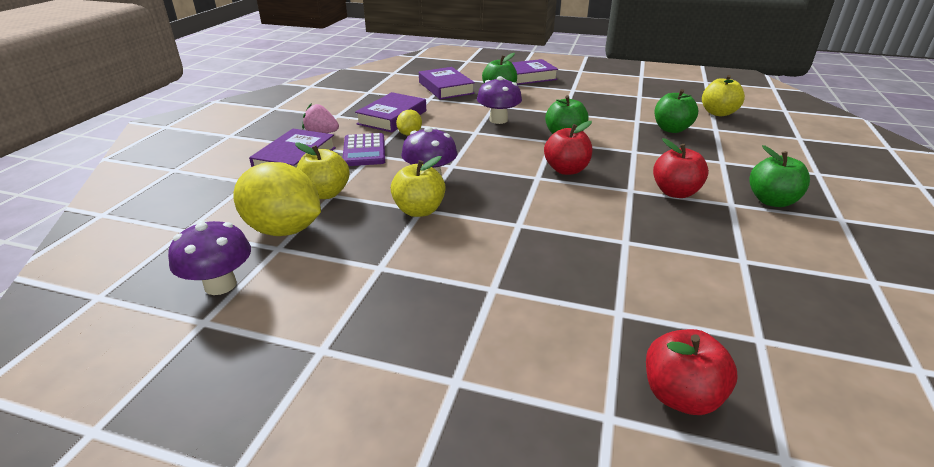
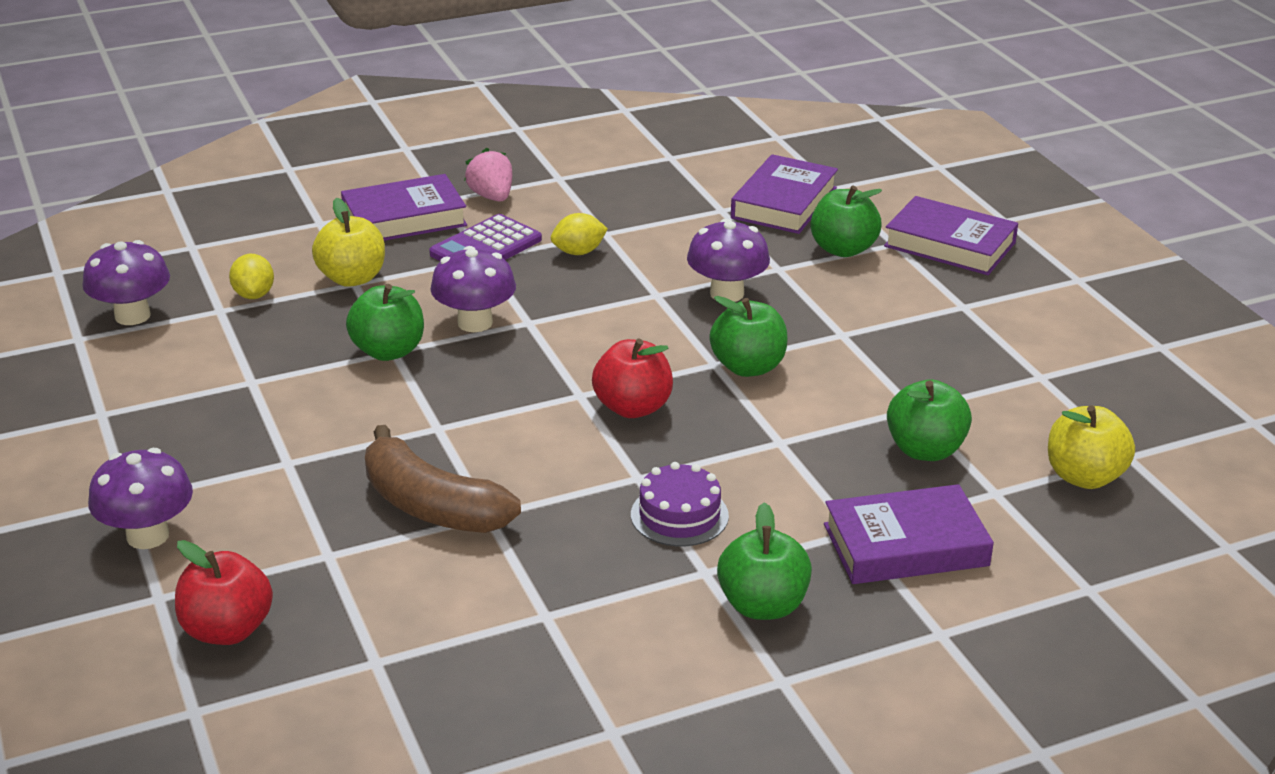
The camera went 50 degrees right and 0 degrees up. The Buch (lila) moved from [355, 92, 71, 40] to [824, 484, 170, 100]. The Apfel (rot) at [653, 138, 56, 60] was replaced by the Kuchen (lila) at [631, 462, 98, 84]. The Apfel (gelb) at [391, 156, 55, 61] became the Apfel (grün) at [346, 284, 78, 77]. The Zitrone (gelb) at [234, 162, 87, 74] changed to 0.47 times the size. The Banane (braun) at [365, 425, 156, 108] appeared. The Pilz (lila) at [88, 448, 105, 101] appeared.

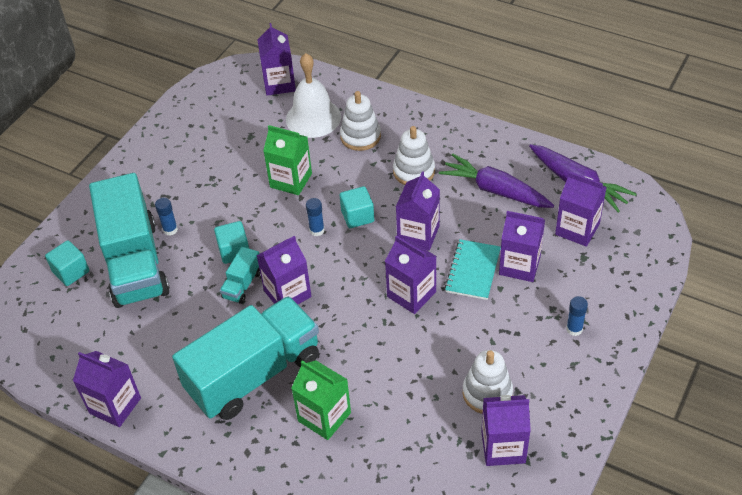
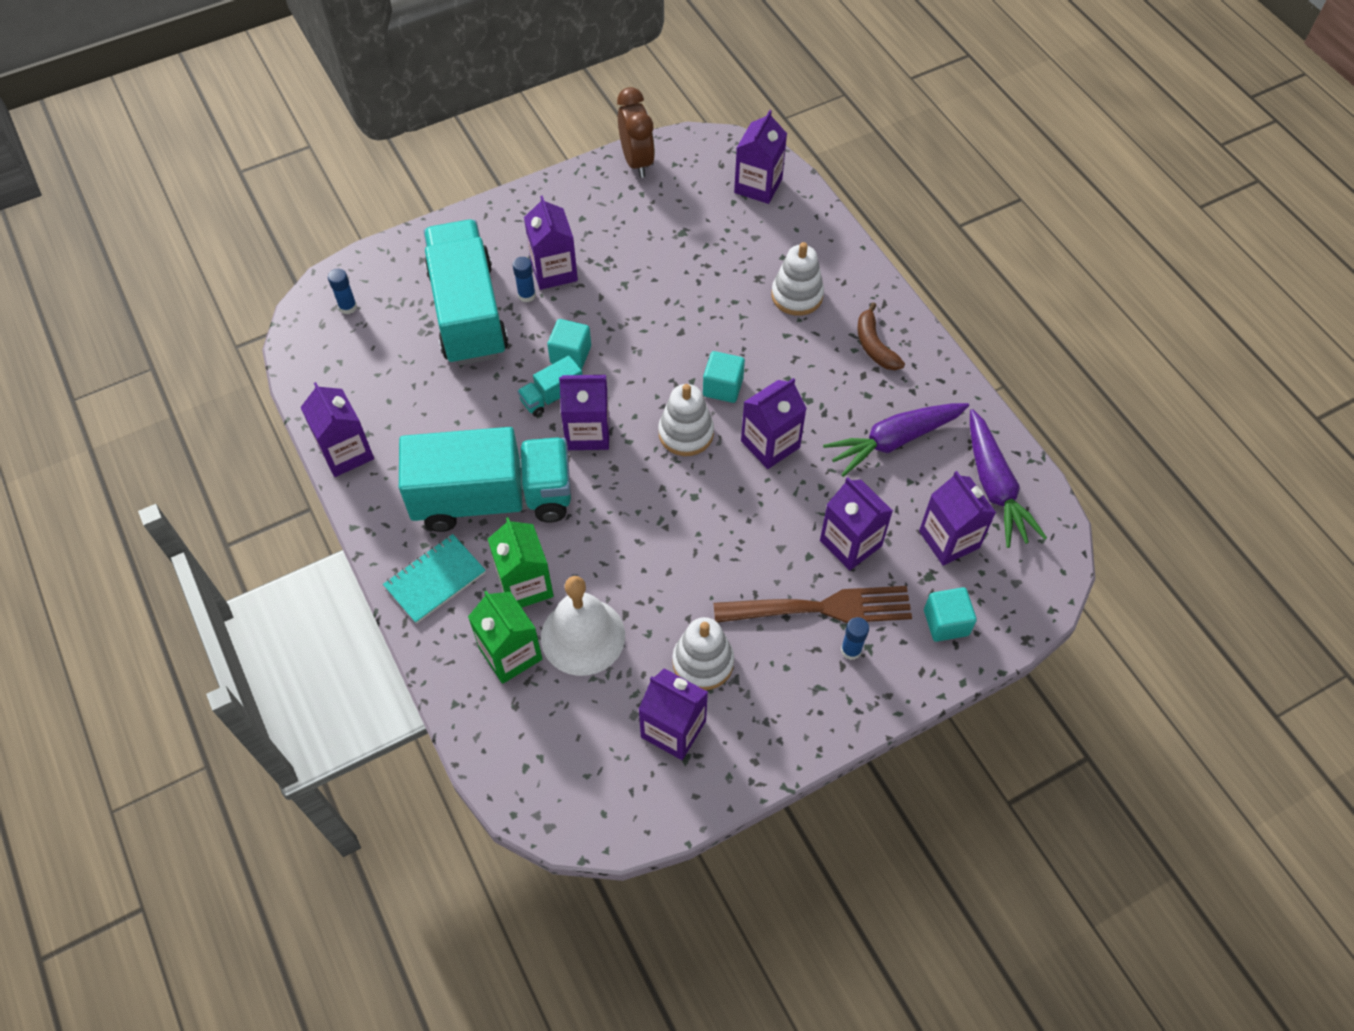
The camera went 30 degrees right and 10 degrees up. The Glocke (weiß) moved from [286, 53, 55, 85] to [541, 576, 84, 100]. The Getränkekarton (grün) moved from [263, 125, 49, 70] to [468, 591, 74, 93]. The Stapelspielzeug (weiß) moved from [393, 126, 42, 59] to [658, 384, 56, 72]. The Karotte (lila) at [439, 154, 115, 54] turned 90 degrees counterclockwise. The Lastwagen (türkis) at [89, 173, 81, 135] turned 150 degrees clockwise. The Klebestift (blau) moved from [306, 198, 19, 38] to [328, 269, 29, 45]. The Getränkekarton (lila) moved from [385, 236, 52, 78] to [524, 195, 54, 95]. The Notizbuch (türkis) moved from [445, 239, 56, 61] to [383, 534, 103, 90]. The Kubus (türkis) moved from [45, 240, 44, 46] to [924, 587, 53, 55]. The Wecker (braun) at [617, 87, 38, 91] appeared. The Banane (braun) at [857, 302, 48, 68] appeared. The Gabel (braun) at [714, 586, 198, 37] appeared.

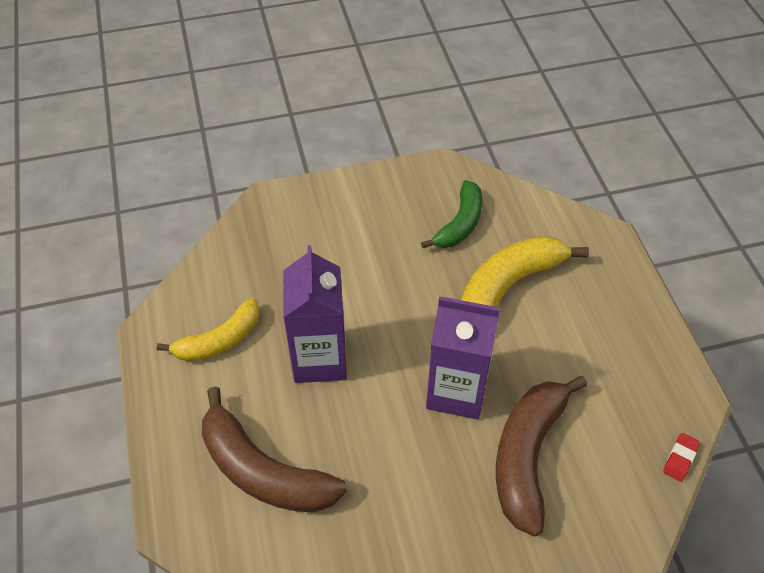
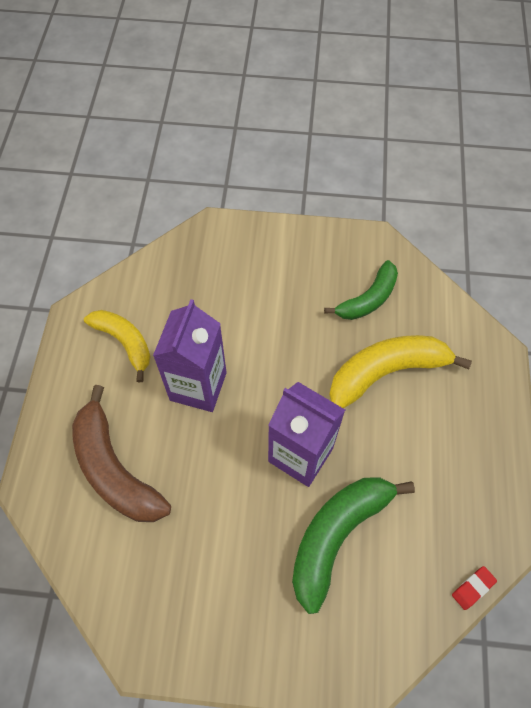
The camera went 20 degrees right and 10 degrees up. The Banane (gelb) at [157, 298, 103, 64] turned 120 degrees counterclockwise. The Banane (braun) at [496, 376, 91, 161] became the Banane (grün) at [292, 477, 123, 137].

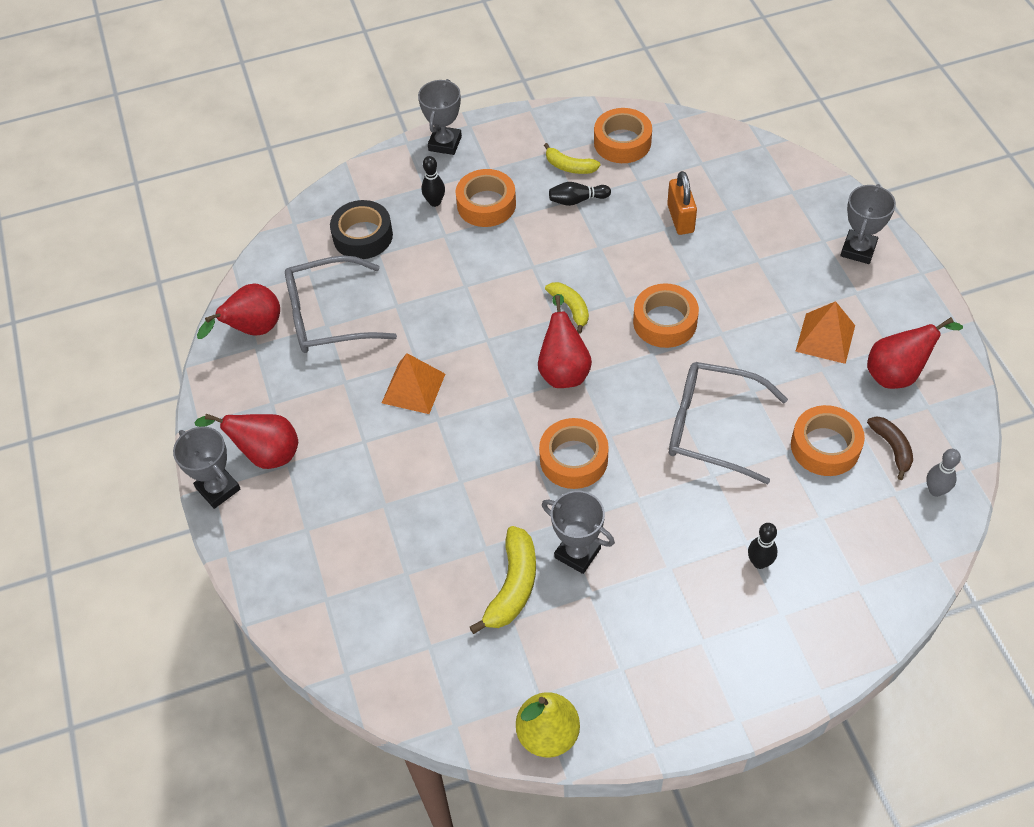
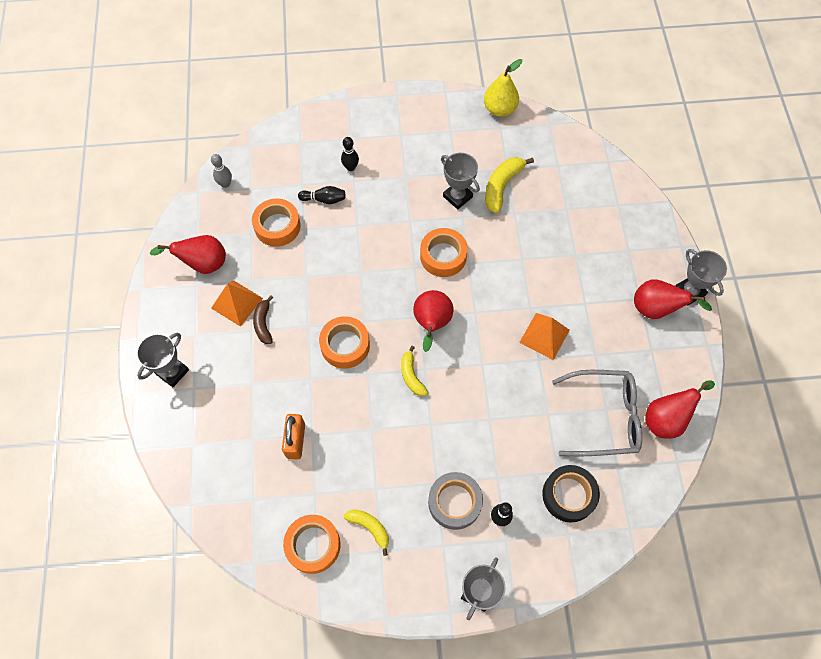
The camera went 170 degrees left and 10 degrees up. The Klebeband (orange) at [456, 169, 60, 58] became the Klebeband (grau) at [428, 472, 55, 58]. The Bowlingkegel (schwarz) moved from [549, 182, 62, 24] to [298, 186, 47, 18]. The Brille (grau) at [669, 362, 119, 122] disappeared. The Banane (braun) moved from [867, 416, 46, 64] to [253, 295, 20, 49].

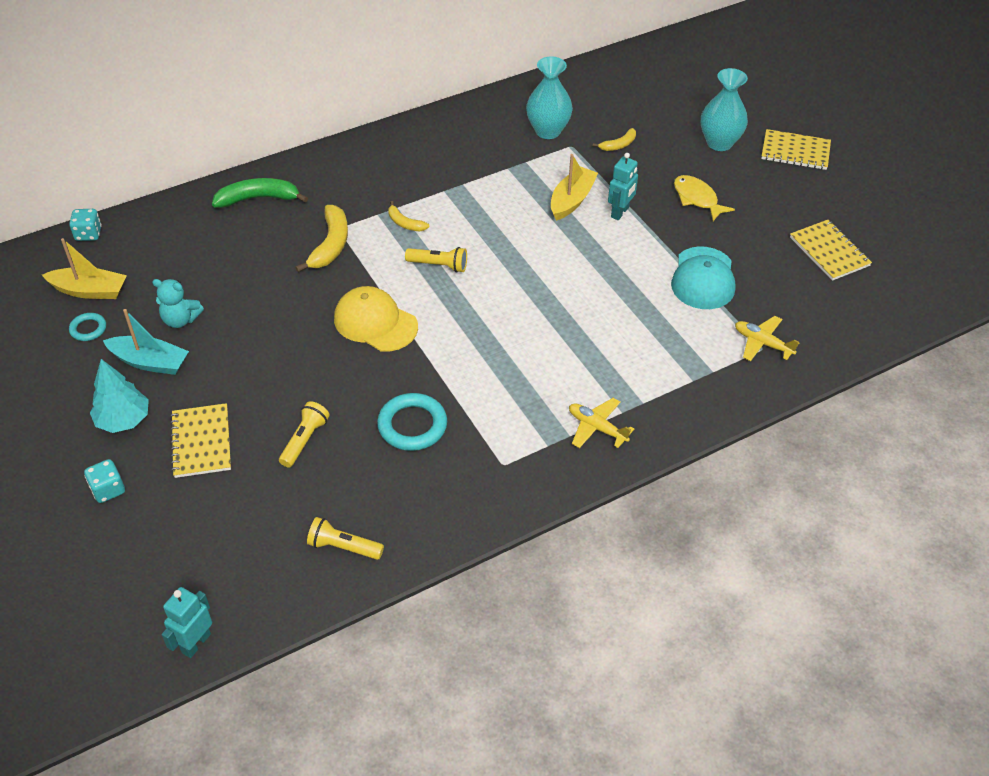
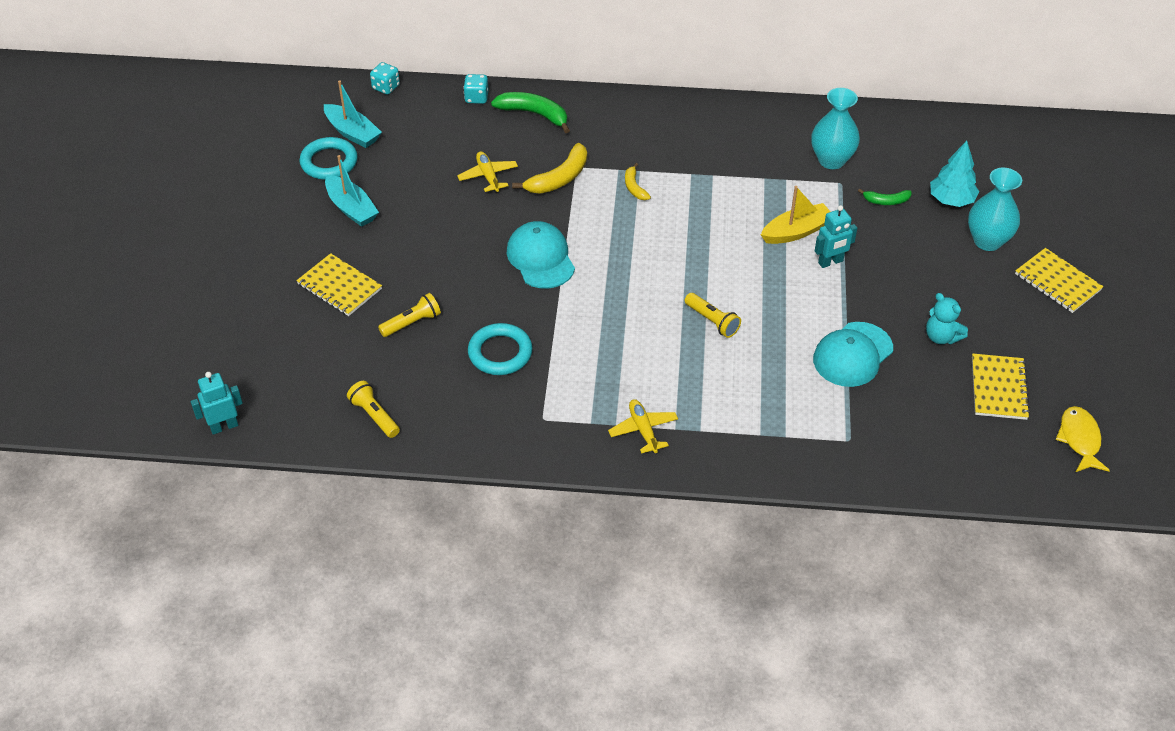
The camera went 35 degrees right and 0 degrees up. The Banane (gelb) at [593, 128, 43, 23] became the Banane (grün) at [858, 189, 54, 16]. The Fisch (gelb) moved from [674, 175, 61, 46] to [1056, 406, 54, 66]. The Boot (gelb) at [42, 238, 85, 61] became the Boot (türkis) at [324, 80, 58, 68]. The Taschenlampe (gelb) moved from [405, 247, 62, 26] to [685, 293, 56, 45]. The Teddybär (türkis) moved from [152, 279, 52, 49] to [926, 293, 42, 51]. The Kappe (gelb) at [334, 286, 84, 66] became the Kappe (türkis) at [506, 221, 69, 68]. The Ring (türkis) at [69, 313, 37, 28] changed to 1.79 times the size. The Flugzeug (gelb) moved from [735, 316, 65, 45] to [457, 151, 61, 42]. The Baum (türkis) moved from [90, 359, 59, 74] to [930, 141, 49, 66]. The Notizbuch (gelb) at [170, 403, 61, 75] turned 75 degrees counterclockwise. The Spielwürfel (türkis) moved from [84, 459, 41, 44] to [463, 74, 25, 30].

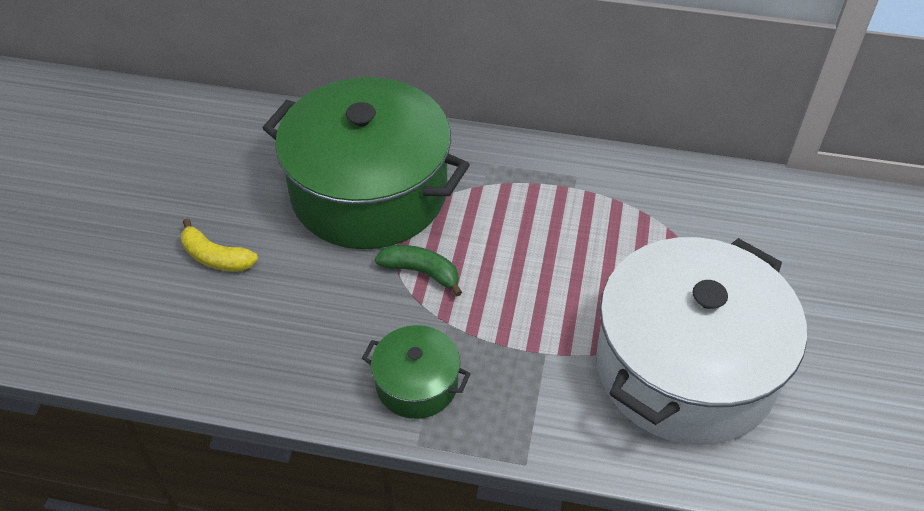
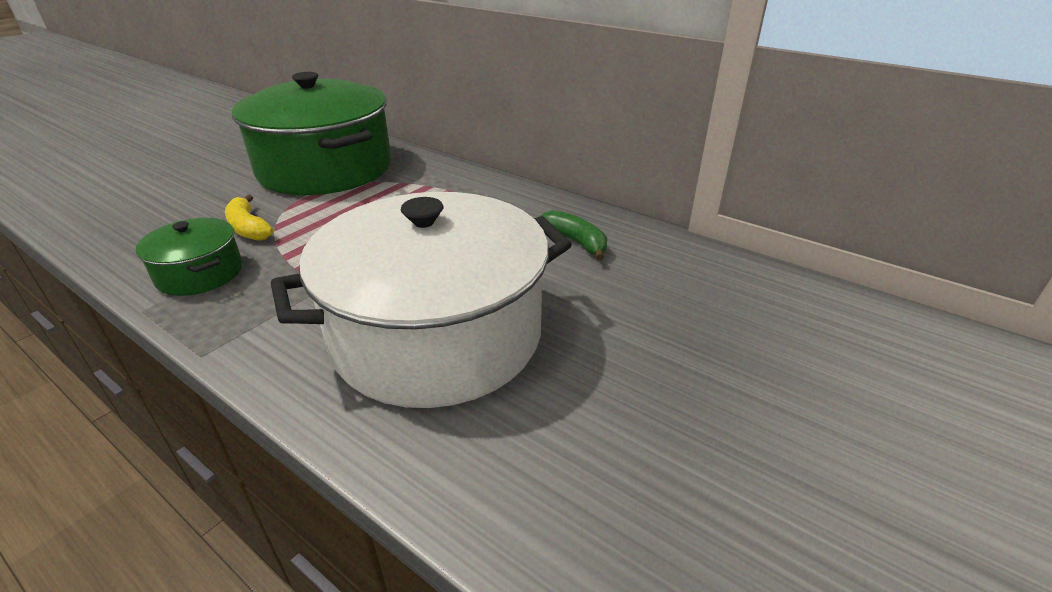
The camera went 25 degrees right and 15 degrees down. The Banane (gelb) moved from [181, 219, 77, 52] to [225, 194, 48, 47]. The Banane (grün) moved from [375, 245, 87, 51] to [539, 210, 68, 51].

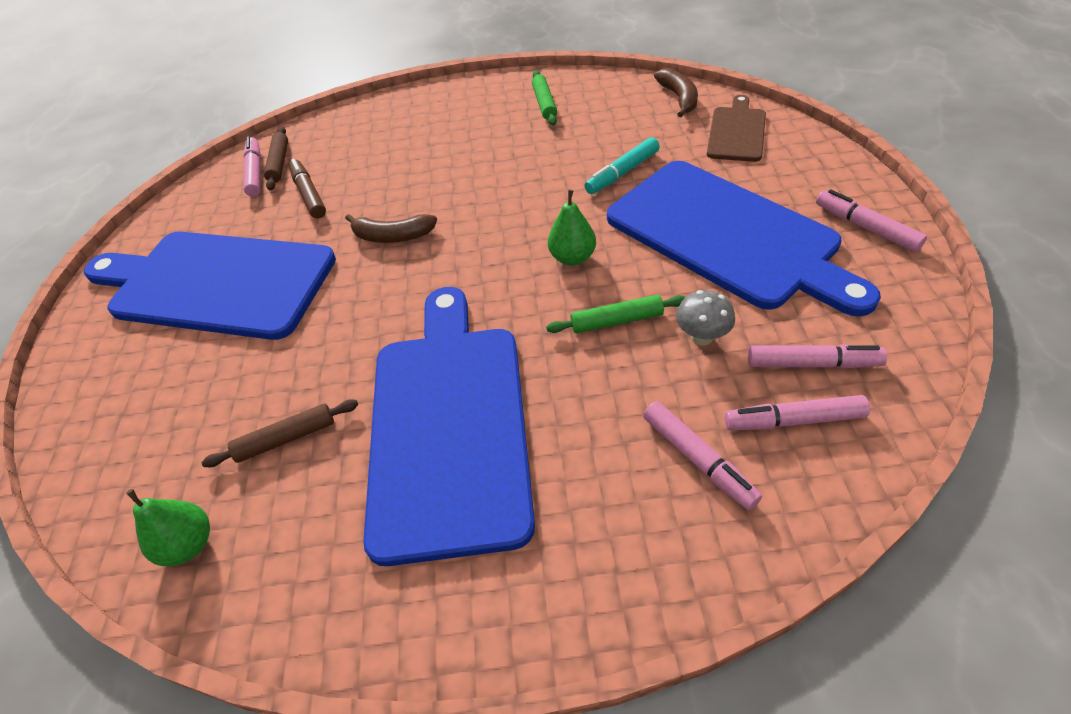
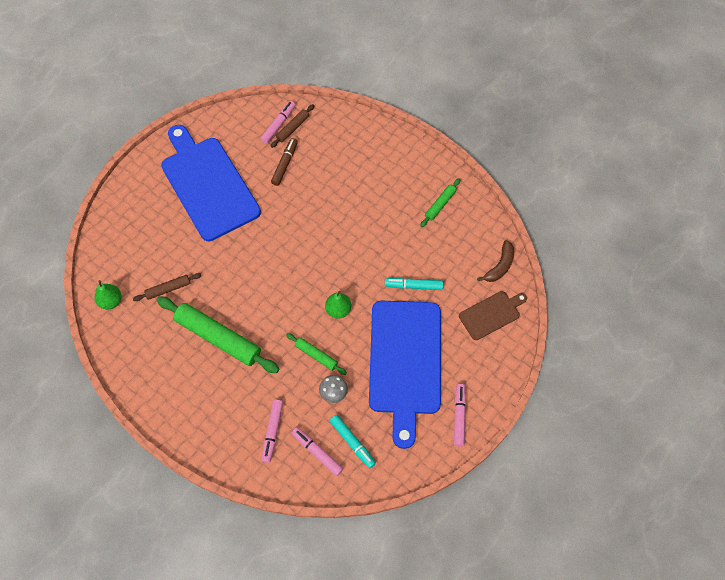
The camera went 40 degrees right and 15 degrees up. The Banane (braun) at [345, 214, 92, 29] disappeared. The Schneidebrett (blau) at [363, 287, 172, 279] was replaced by the Nudelholz (grün) at [157, 296, 123, 77]. The Filzstift (rosa) at [747, 344, 140, 25] became the Filzstift (türkis) at [330, 415, 46, 53]. The Nudelholz (braun) at [202, 399, 156, 68] turned 45 degrees counterclockwise.

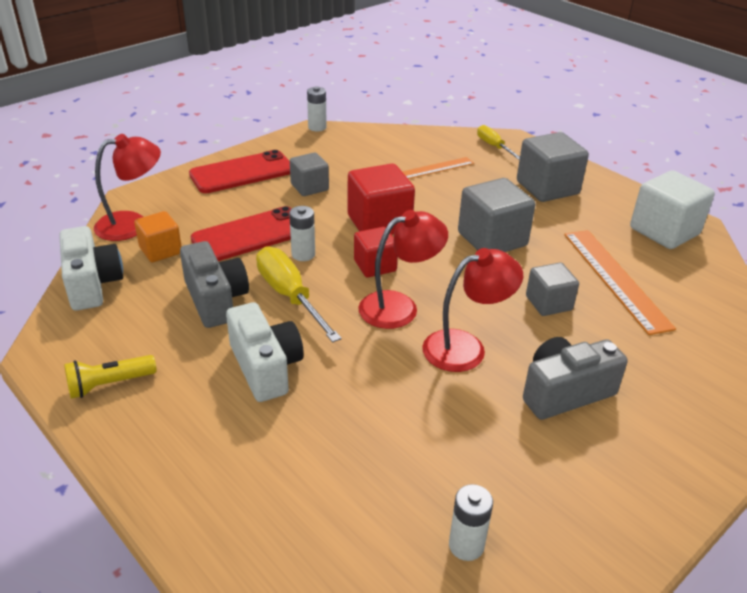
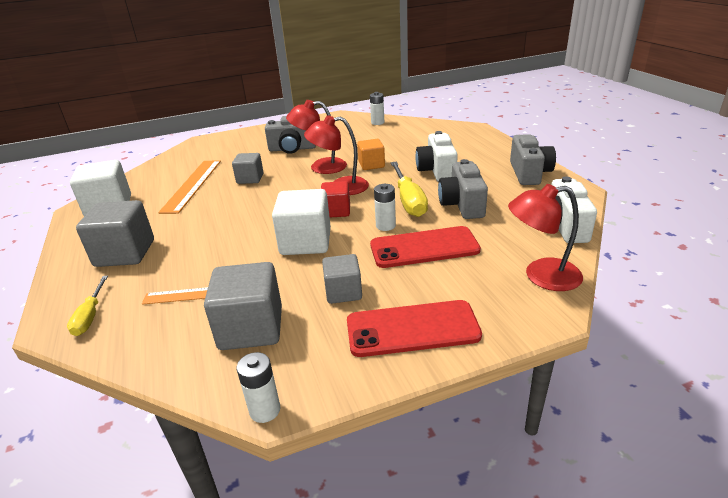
The camera went 155 degrees left and 5 degrees down. The Kubus (rot) at [348, 163, 67, 72] became the Kubus (weiß) at [272, 189, 59, 66]. The Kubus (grau) moved from [458, 178, 77, 74] to [204, 262, 78, 88]. The Kubus (orange) moved from [134, 211, 48, 51] to [357, 139, 28, 31]. The Taschenlampe (gelb) at [64, 355, 93, 44] was replaced by the Kamera (grau) at [510, 134, 46, 51].

